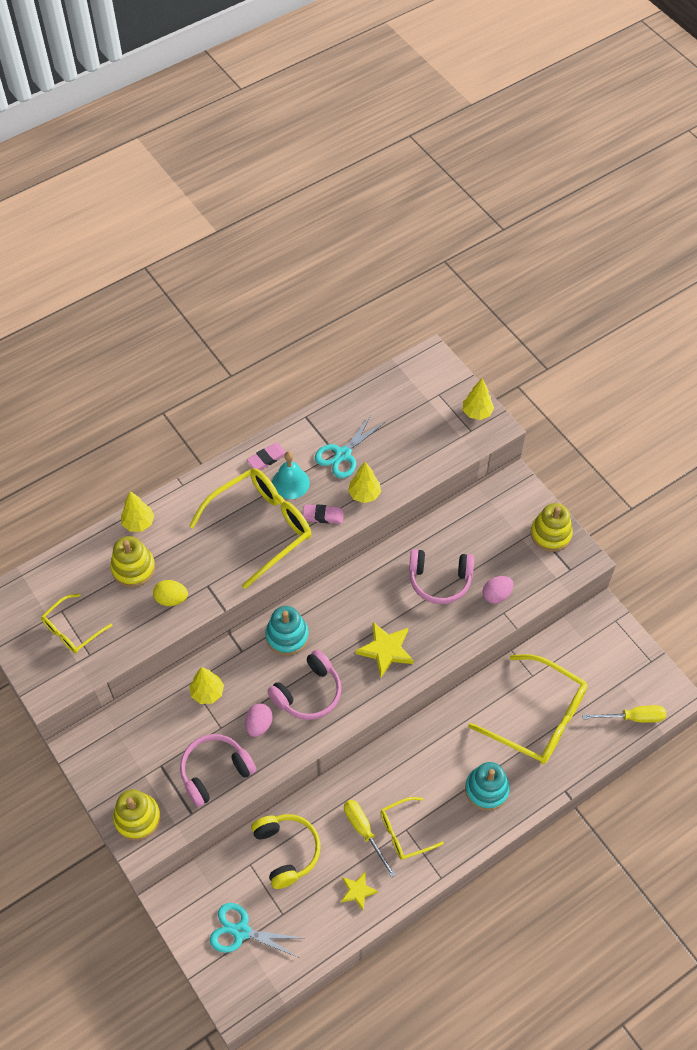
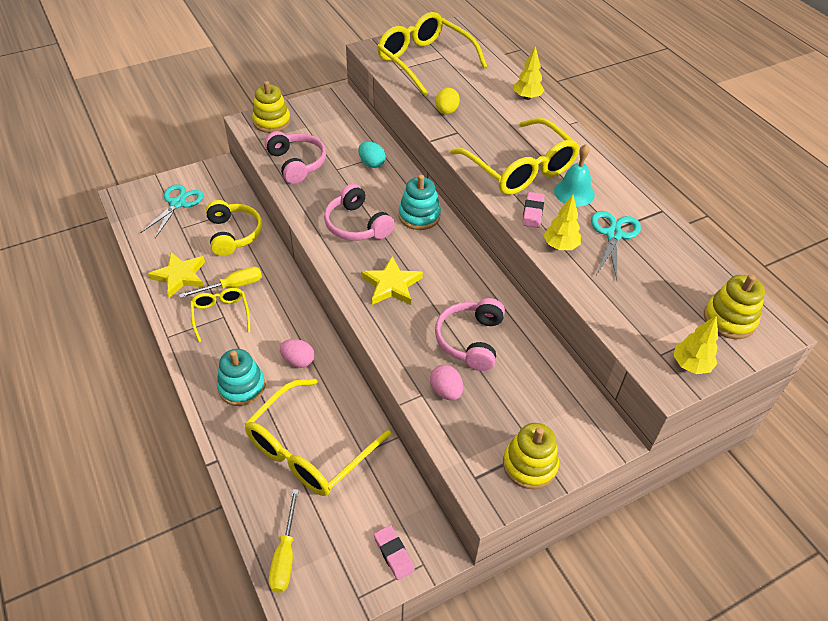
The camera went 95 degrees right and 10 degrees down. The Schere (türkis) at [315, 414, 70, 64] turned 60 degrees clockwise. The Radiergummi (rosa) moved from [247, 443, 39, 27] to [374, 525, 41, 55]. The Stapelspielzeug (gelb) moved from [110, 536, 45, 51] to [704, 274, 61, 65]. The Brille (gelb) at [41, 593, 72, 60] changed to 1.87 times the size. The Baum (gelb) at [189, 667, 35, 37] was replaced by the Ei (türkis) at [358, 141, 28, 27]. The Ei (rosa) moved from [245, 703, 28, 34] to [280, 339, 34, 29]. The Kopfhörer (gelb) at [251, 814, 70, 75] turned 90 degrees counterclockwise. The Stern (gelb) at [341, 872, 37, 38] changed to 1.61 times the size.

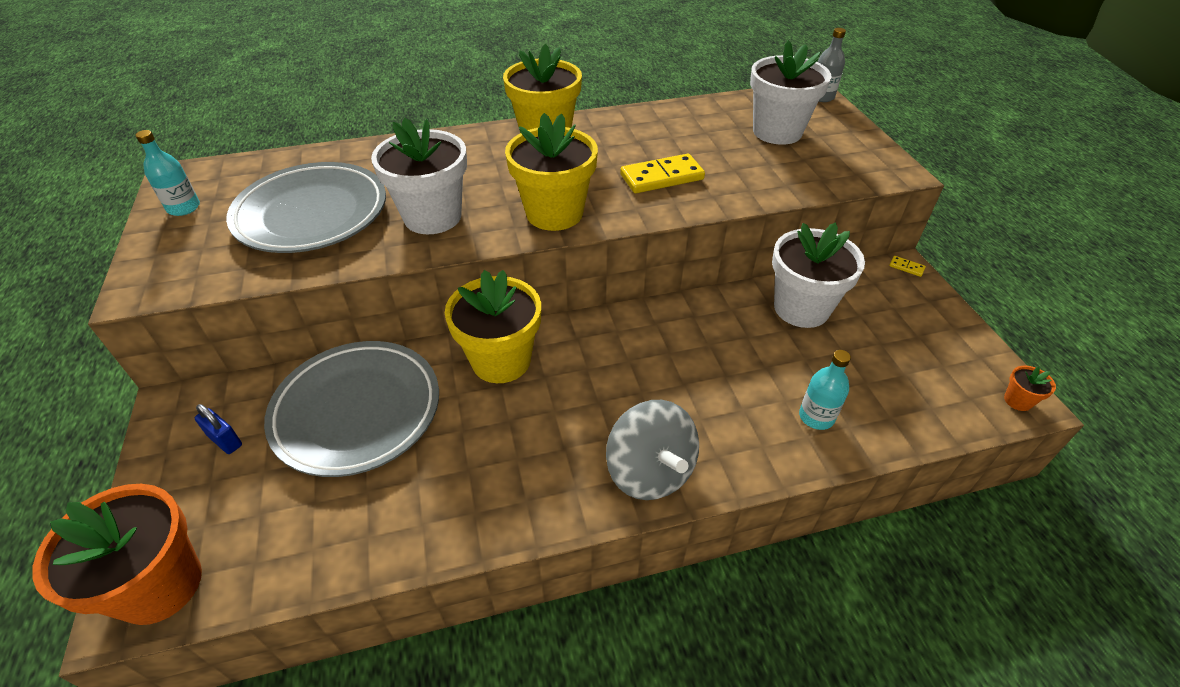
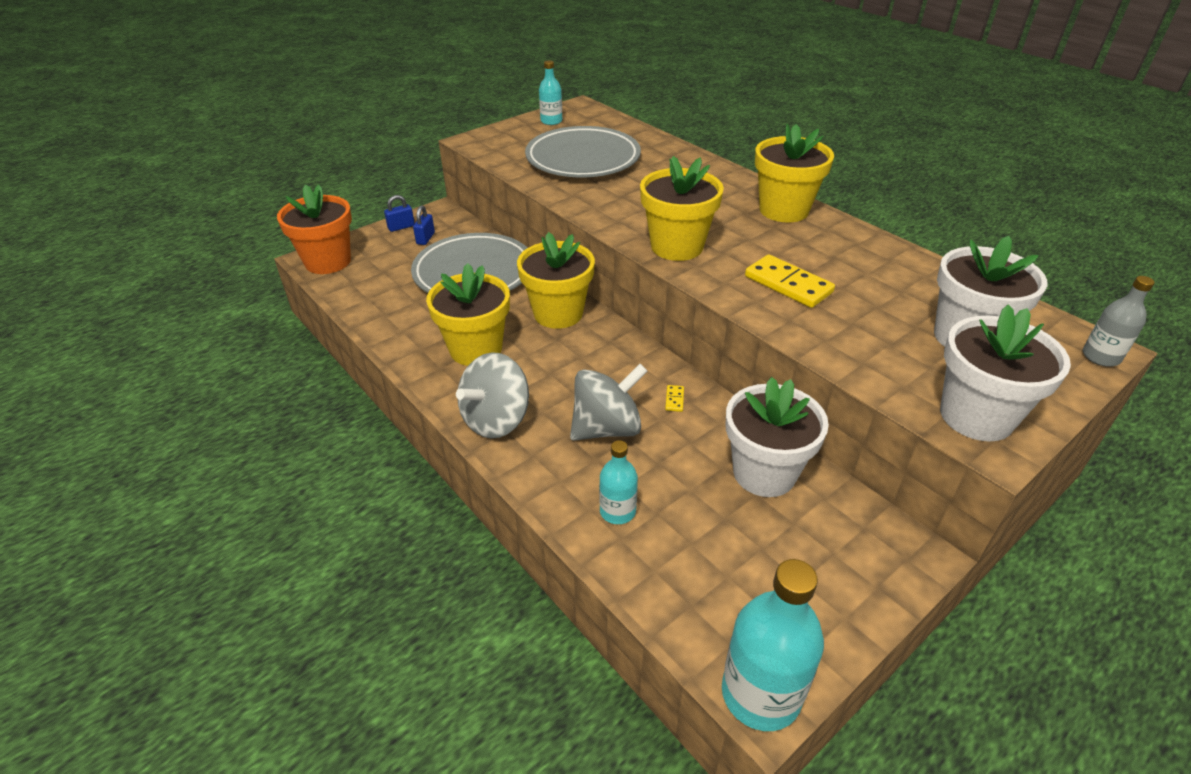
The camera went 65 degrees right and 5 degrees down. The Blumentopf (weiß) moved from [371, 118, 96, 116] to [940, 304, 131, 137]. The Dominostein (gelb) moved from [889, 256, 37, 21] to [665, 385, 19, 27]. The Blumentopf (orange) at [1004, 366, 52, 45] was replaced by the Flasche (türkis) at [722, 559, 102, 172]. The Vorhängeschloss (blau) at [384, 195, 31, 37] appeared. The Blumentopf (gelb) at [426, 263, 84, 103] appeared. The Kreisel (grau) at [570, 364, 77, 77] appeared.

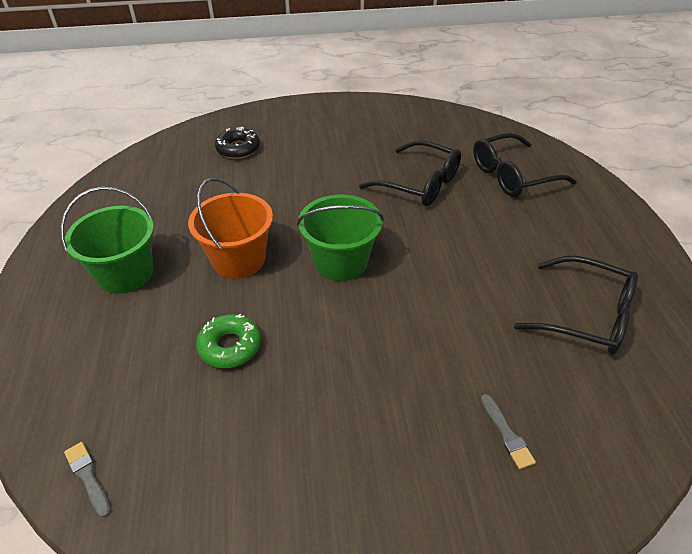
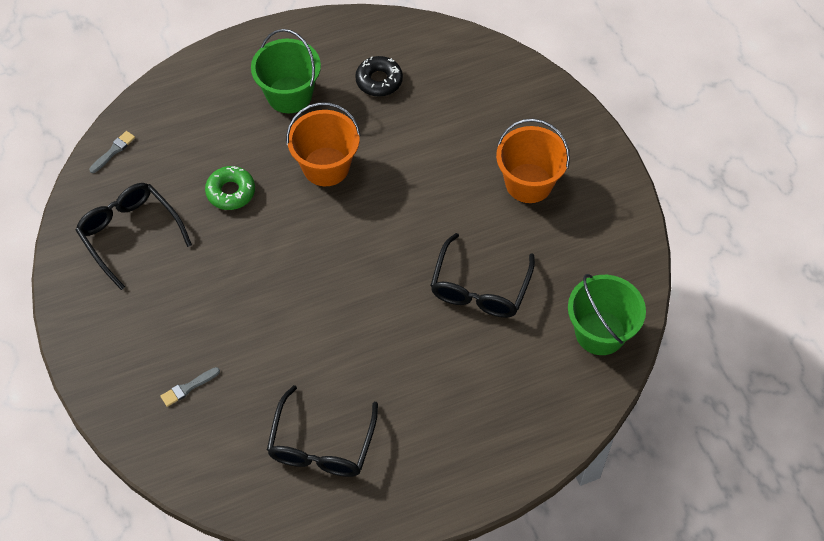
The camera went 75 degrees right and 15 degrees up. The Donut (schwarz) moved from [215, 127, 45, 32] to [355, 56, 48, 41]. The Brille (schwarz) moved from [473, 133, 104, 64] to [75, 183, 117, 107]. The Eimer (grün) moved from [297, 195, 87, 86] to [568, 274, 78, 81]. The Eimer (orange) at [496, 119, 74, 84] appeared.

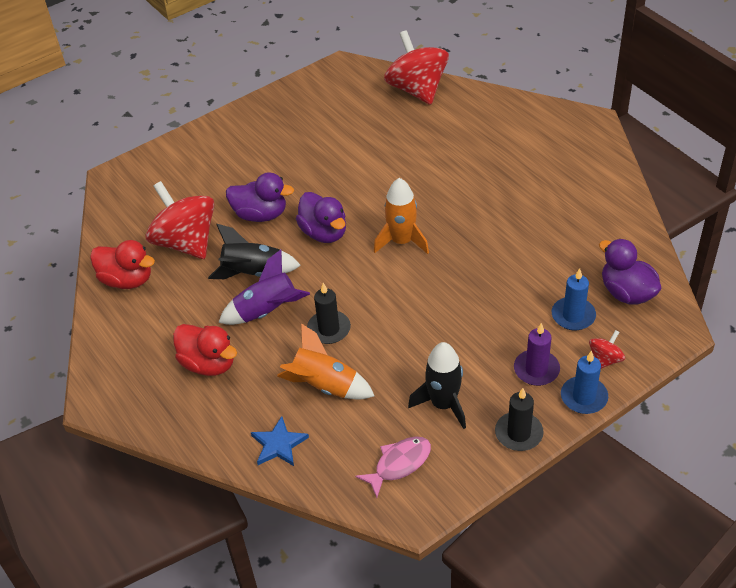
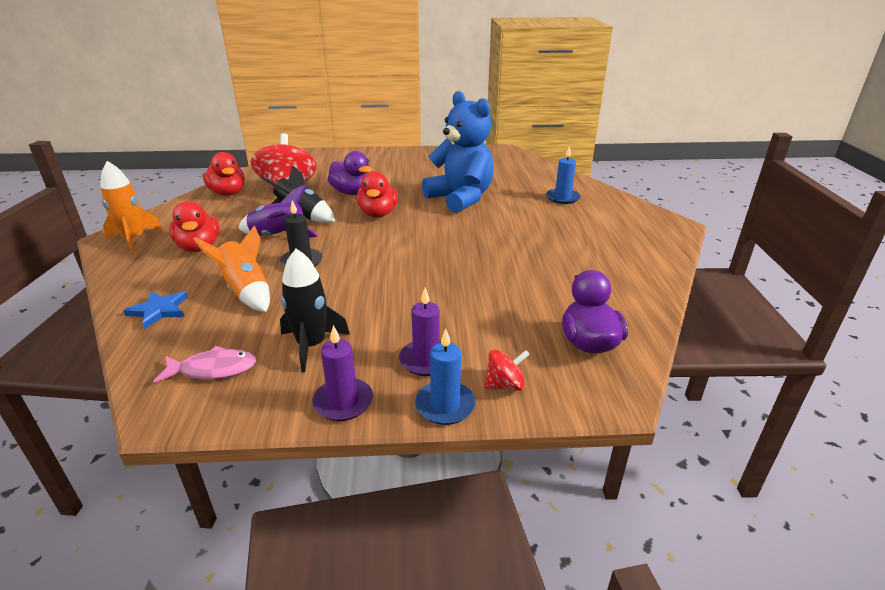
The camera went 30 degrees right and 15 degrees down. The Kreisel (rot) at [384, 30, 65, 75] disappeared. The Rakete (orange) moved from [374, 178, 55, 76] to [100, 161, 63, 93]. The Ente (lila) at [296, 192, 50, 51] became the Ente (rot) at [357, 171, 41, 47]. The Kerze (blau) moved from [552, 268, 44, 62] to [546, 145, 34, 59]. The Kerze (schwarz) at [495, 388, 49, 63] became the Kerze (lila) at [312, 325, 61, 96]. The Teddybär (blau) at [422, 91, 72, 122] appeared.

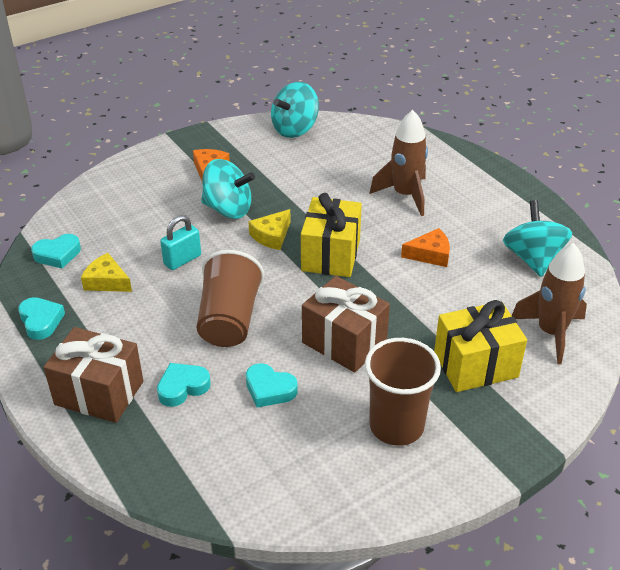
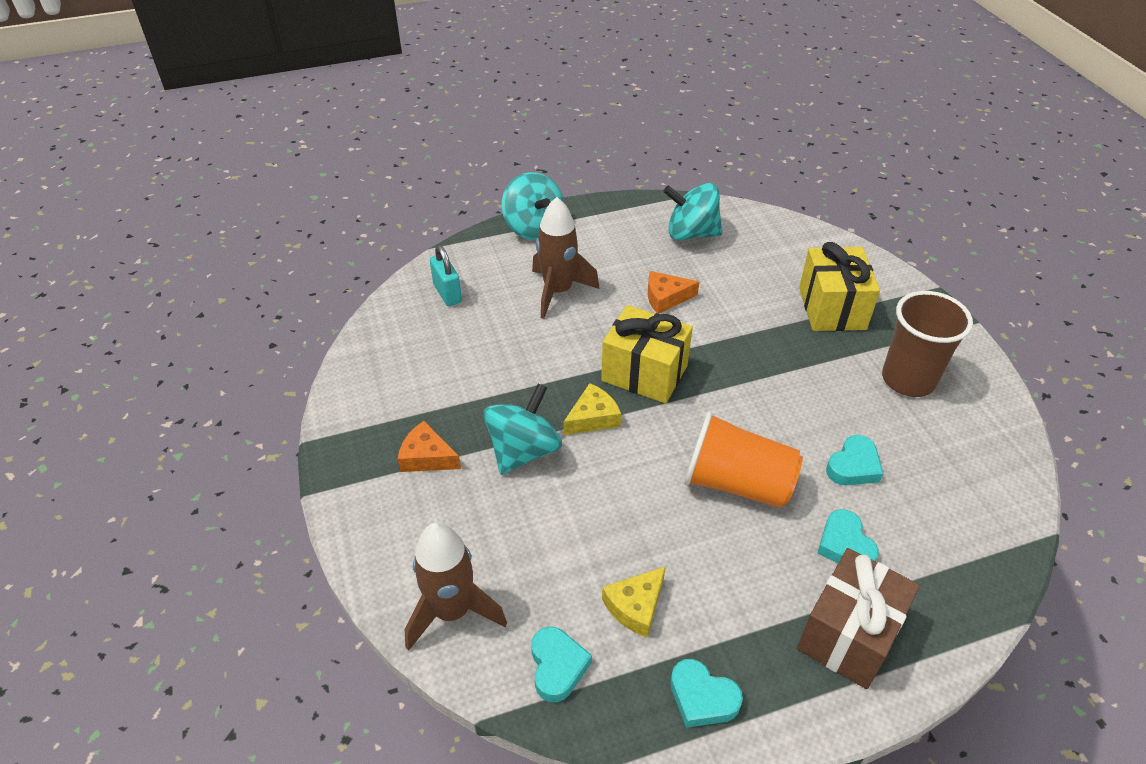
The camera went 75 degrees left and 5 degrees up. The Kreisel (türkis) moved from [271, 82, 48, 56] to [502, 172, 62, 68]. The Käse (gelb) at [248, 209, 43, 41] turned 90 degrees counterclockwise. The Vorhängeschloss (türkis) moved from [160, 215, 41, 55] to [430, 245, 32, 61]. The Käse (orange) at [401, 228, 49, 39] turned 105 degrees counterclockwise. The Rakete (braun) moved from [512, 243, 75, 121] to [405, 522, 102, 129]. The Becher (braun) at [196, 250, 68, 97] became the Becher (orange) at [684, 411, 119, 97]. The Geschenk (braun) at [302, 276, 88, 96] disappeared. The Herz (türkis) at [18, 297, 47, 43] turned 135 degrees counterclockwise.

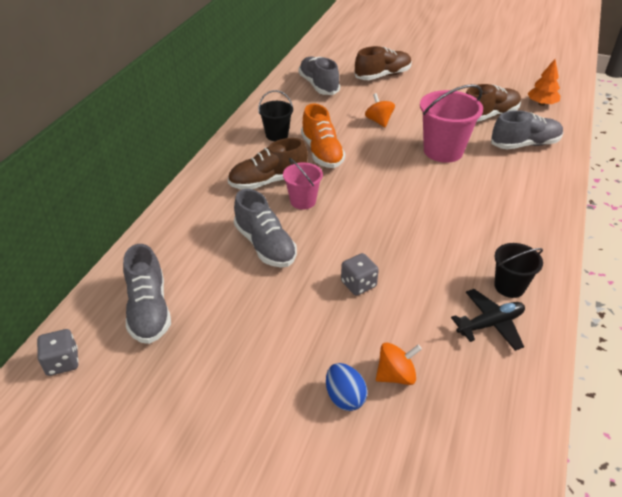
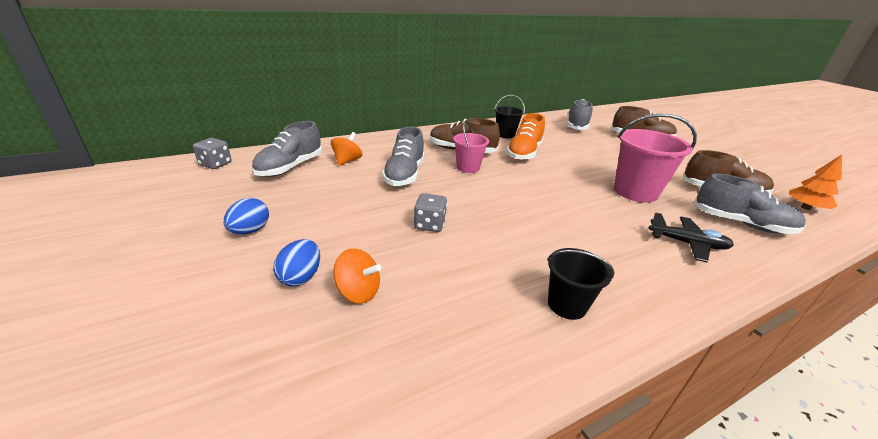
The camera went 40 degrees right and 10 degrees down. The Kreisel (orange) moved from [365, 93, 30, 34] to [331, 132, 31, 34]. The Flugzeug (schwarz) moved from [451, 289, 74, 62] to [648, 212, 86, 50]. The Ei (blau) at [223, 198, 46, 37] appeared.

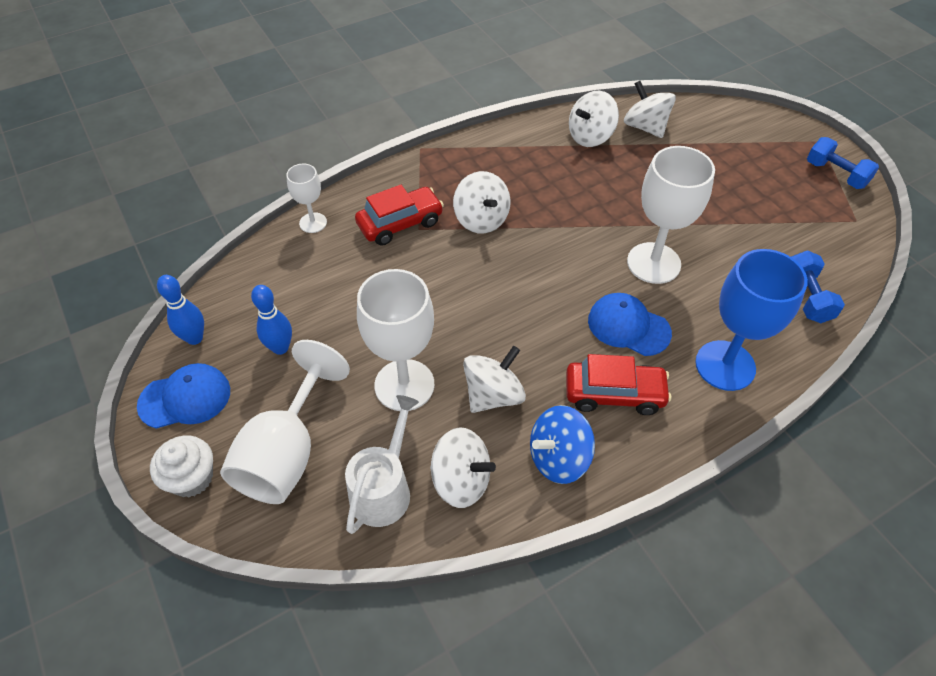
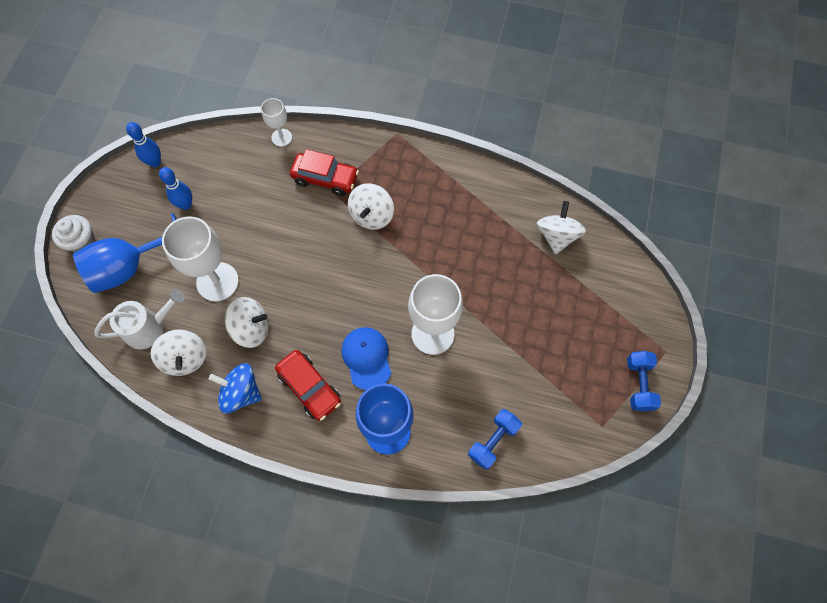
The camera went 45 degrees right and 15 degrees up. The Kreisel (weiß) at [569, 91, 50, 56] disappeared. The Kelch (weiß) at [220, 340, 130, 164] became the Kelch (blau) at [73, 213, 104, 80]. The Kappe (blau) at [137, 363, 93, 66] disappeared.

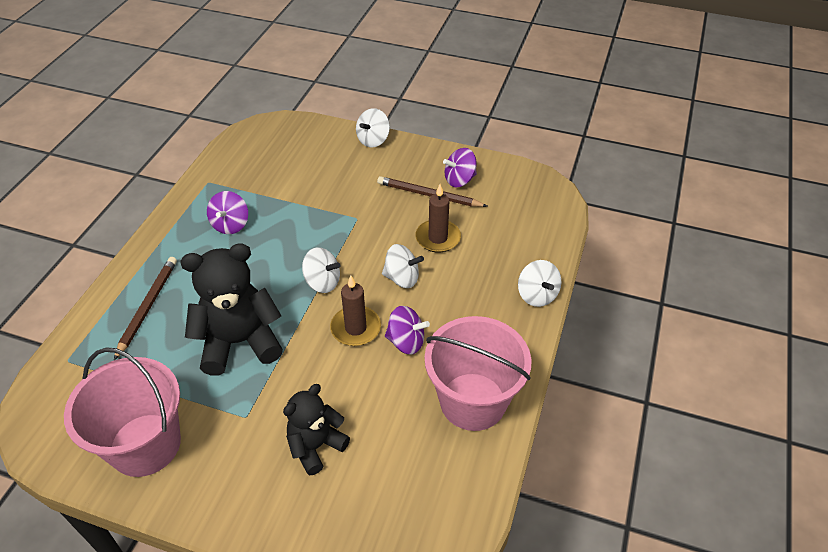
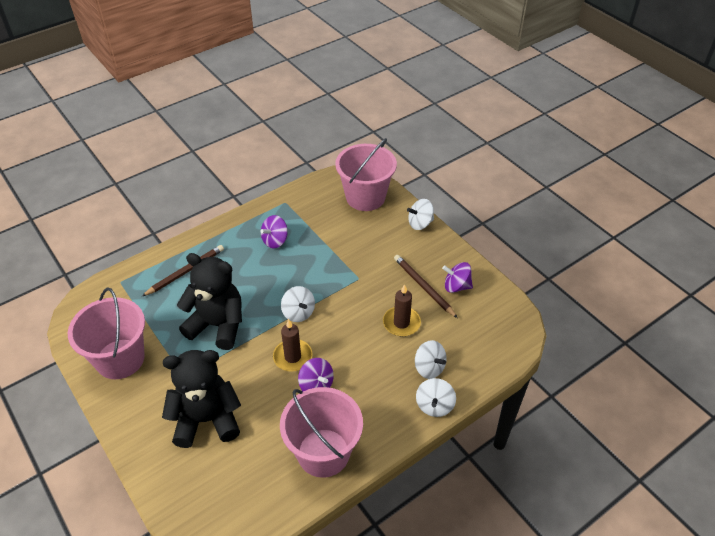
The camera went 35 degrees right and 0 degrees up. The Kreisel (weiß) moved from [382, 244, 42, 44] to [415, 340, 32, 39]. The Teddybär (schwarz) at [283, 384, 67, 92] changed to 1.62 times the size. The Eimer (rosa) at [335, 138, 62, 73] appeared.

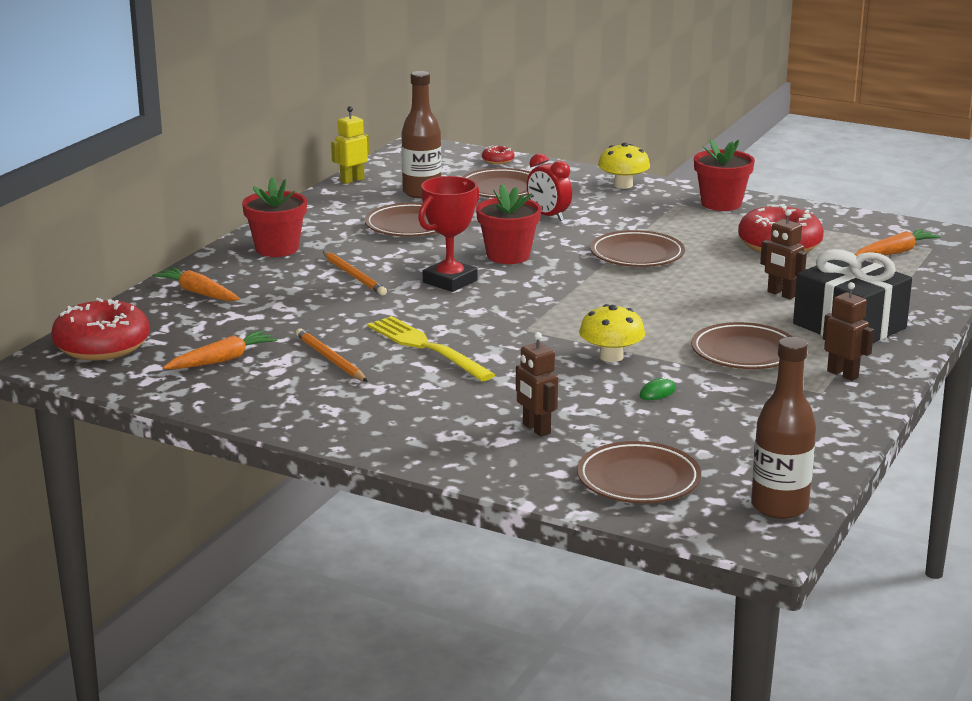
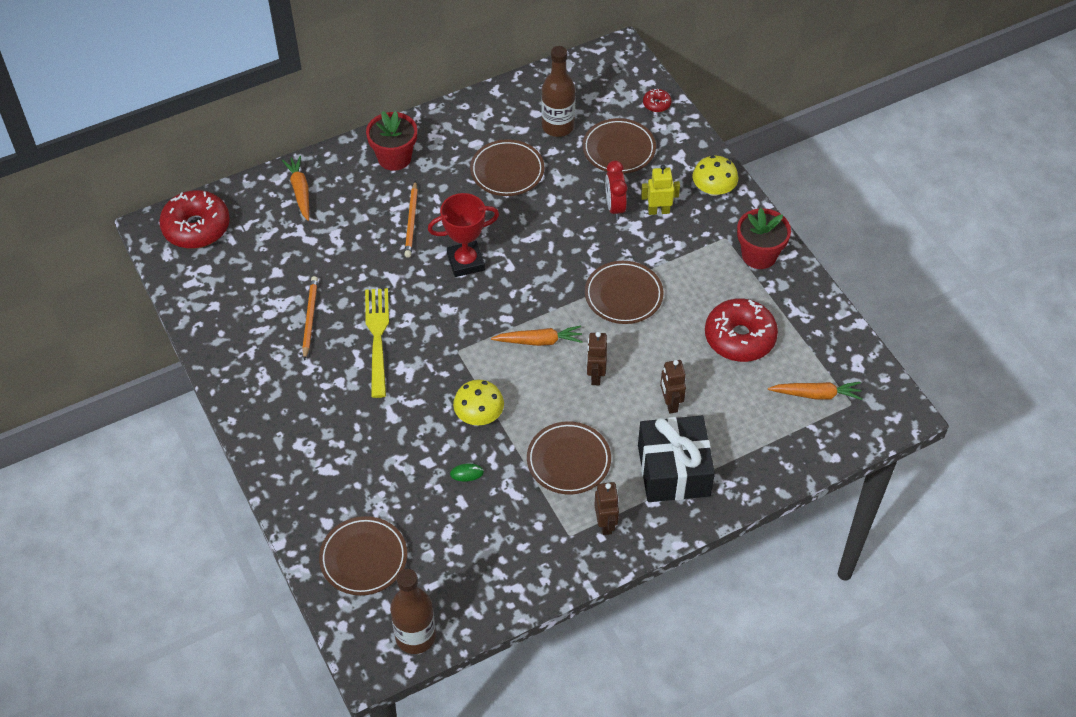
The camera went 35 degrees right and 30 degrees up. The Roboter (gelb) moved from [331, 106, 38, 78] to [641, 165, 39, 50]. The Blumentopf (rot) at [476, 184, 65, 80] disappeared. The Karotte (orange) moved from [163, 330, 114, 39] to [491, 326, 92, 20]. The Roboter (braun) moved from [516, 332, 42, 105] to [587, 332, 20, 53].

